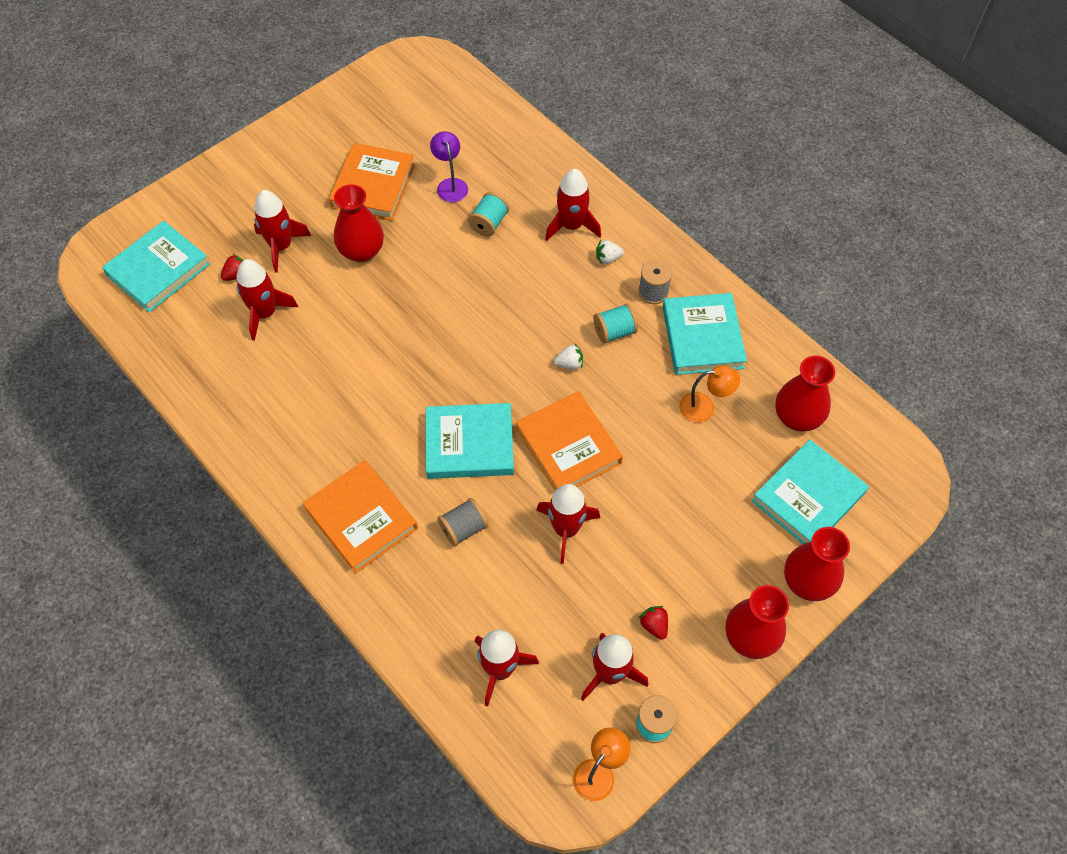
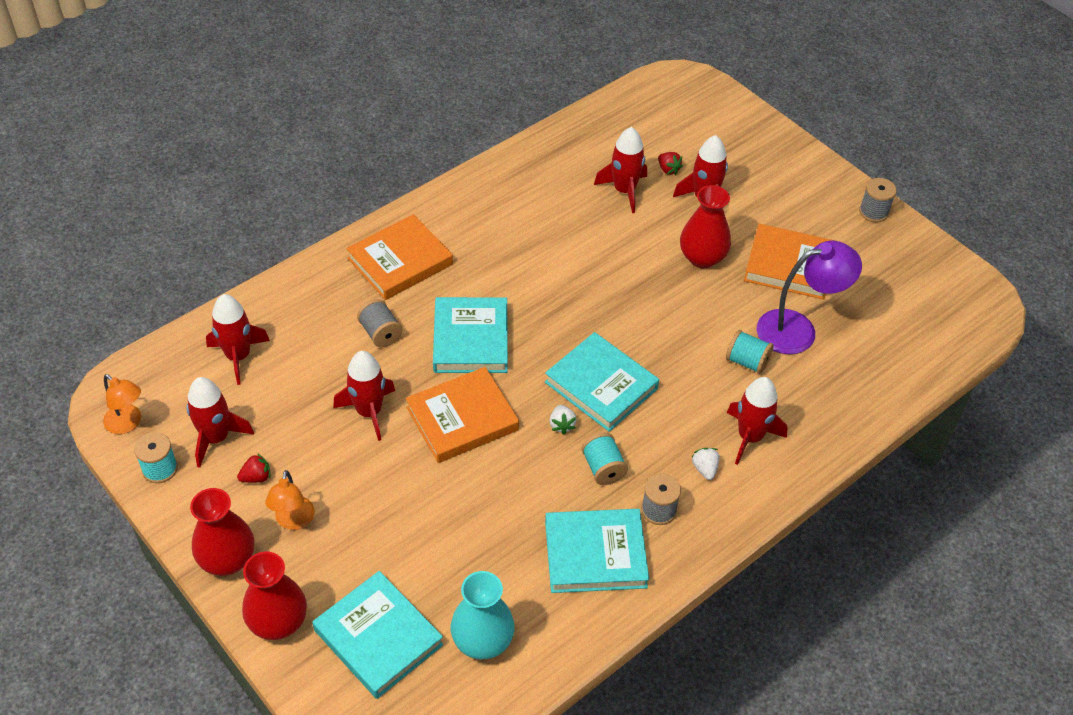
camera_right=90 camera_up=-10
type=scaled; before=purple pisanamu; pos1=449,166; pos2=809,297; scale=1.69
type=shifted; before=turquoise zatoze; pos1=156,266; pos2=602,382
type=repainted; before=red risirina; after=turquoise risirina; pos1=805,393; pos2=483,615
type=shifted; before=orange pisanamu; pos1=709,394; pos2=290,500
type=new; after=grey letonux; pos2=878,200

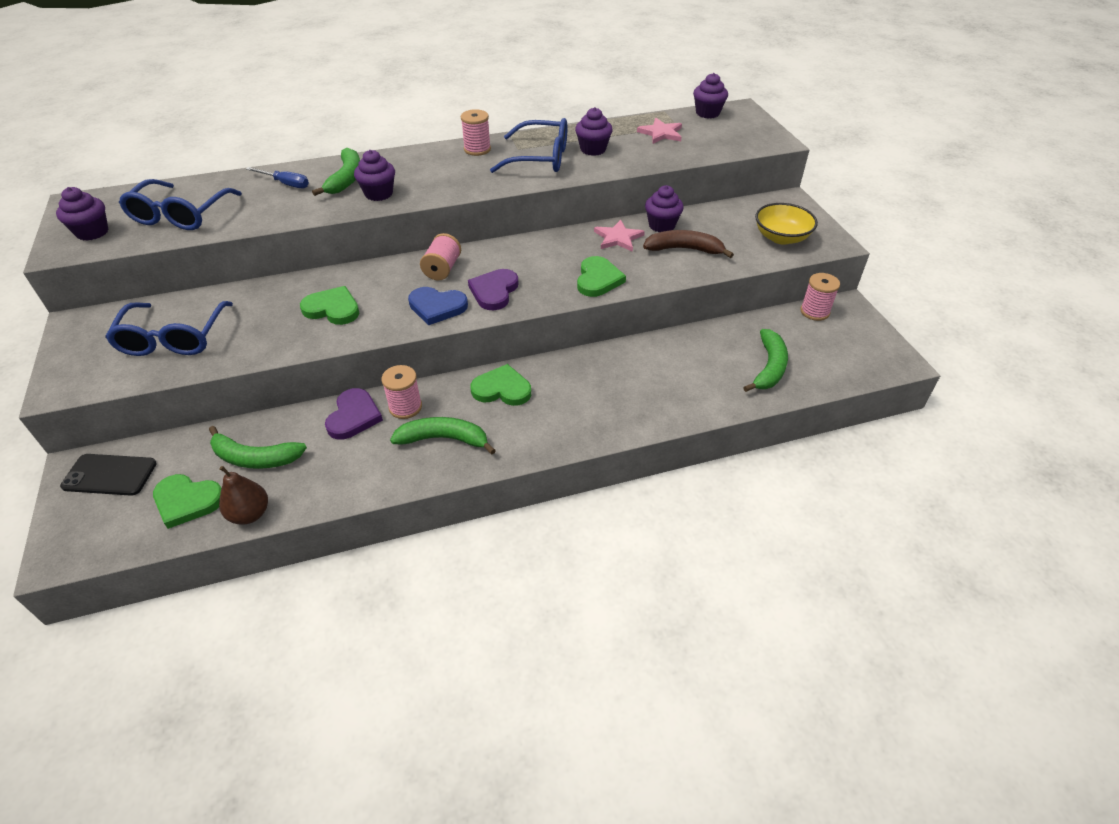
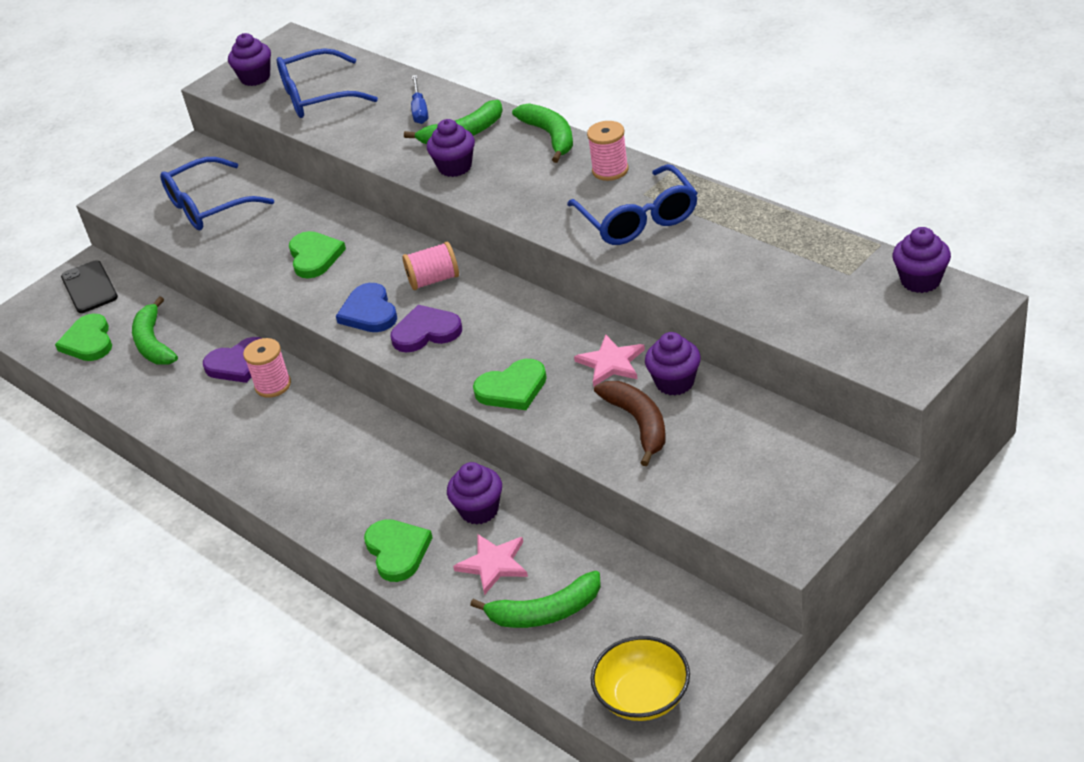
camera_right=65 camera_up=-5
type=shifted; before=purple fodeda; pos1=594,131; pos2=474,493
type=shifted; before=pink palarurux; pos1=659,131; pos2=490,564
type=shifted; before=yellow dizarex; pos1=786,224; pos2=640,678
type=gone; before=pink letonux; pos1=820,297
type=shifted; before=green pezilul; pos1=500,385; pos2=398,550
type=shifted; before=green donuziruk; pos1=443,435; pos2=542,133
type=gone; before=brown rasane; pos1=243,495

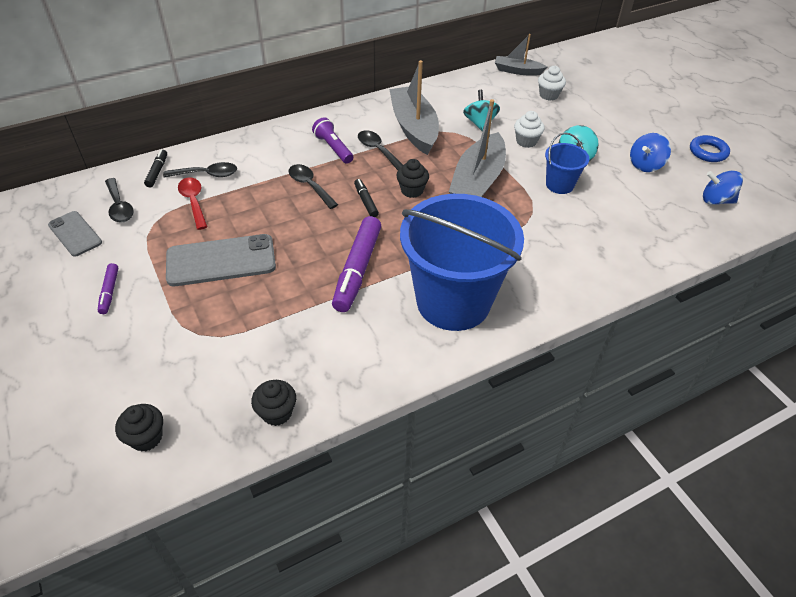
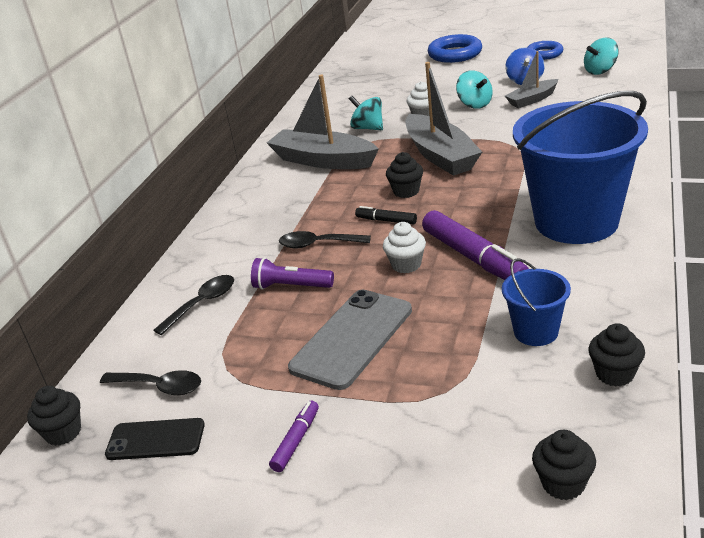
camera_right=-40 camera_up=-15
type=shifted; before=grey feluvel; pos1=521,55; pos2=531,79
type=shifted; before=white fodeda; pos1=552,83; pos2=404,247
type=shifted; before=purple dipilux; pos1=332,140; pos2=292,273
type=gone; before=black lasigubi; pos1=380,150
type=shifted; before=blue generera; pos1=567,163; pos2=536,302
type=gone; before=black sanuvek; pos1=155,168
type=repainted; before=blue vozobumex; after=turquoise vozobumex; pos1=723,188; pos2=601,56
type=gone; before=red lasigubi; pos1=193,203
type=repainted; before=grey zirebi; after=black zirebi; pos1=75,234; pos2=155,439
type=rotated; before=purple sanuvek; pos1=108,288; pos2=294,436; turn=-105
type=new; after=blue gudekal; pos2=455,48
type=new; after=black fodeda; pos2=54,416

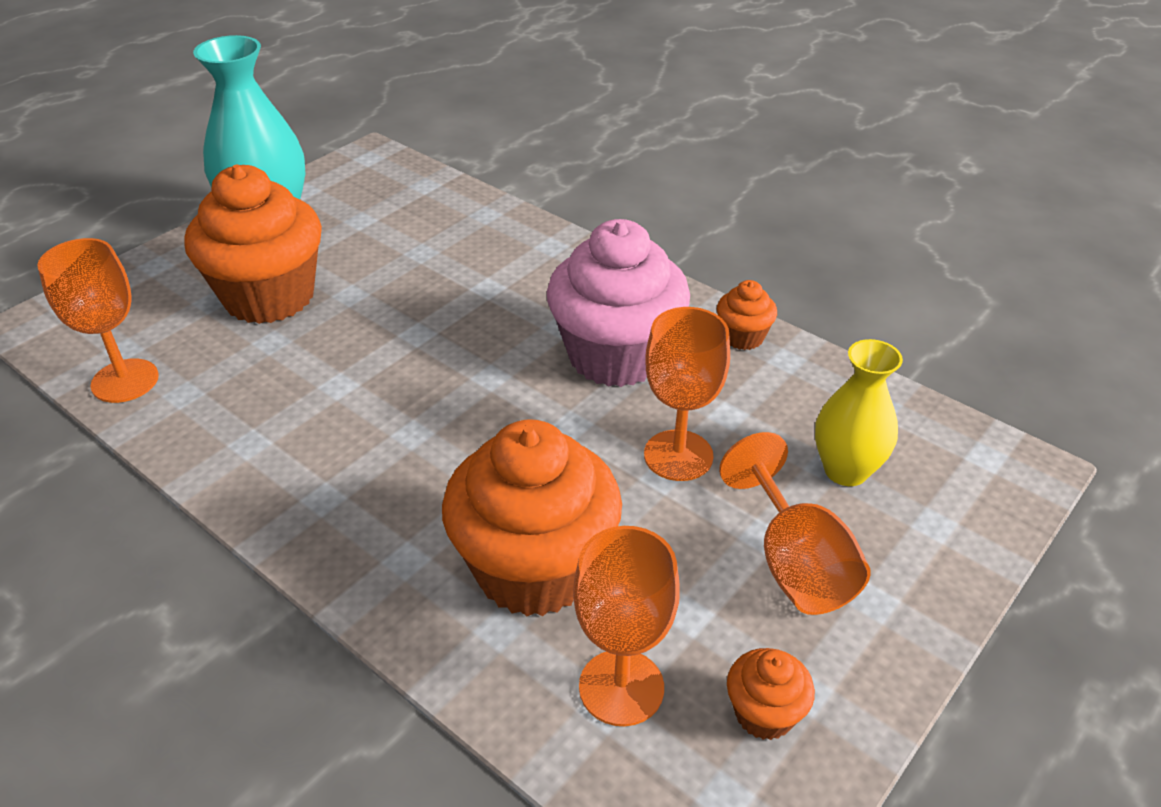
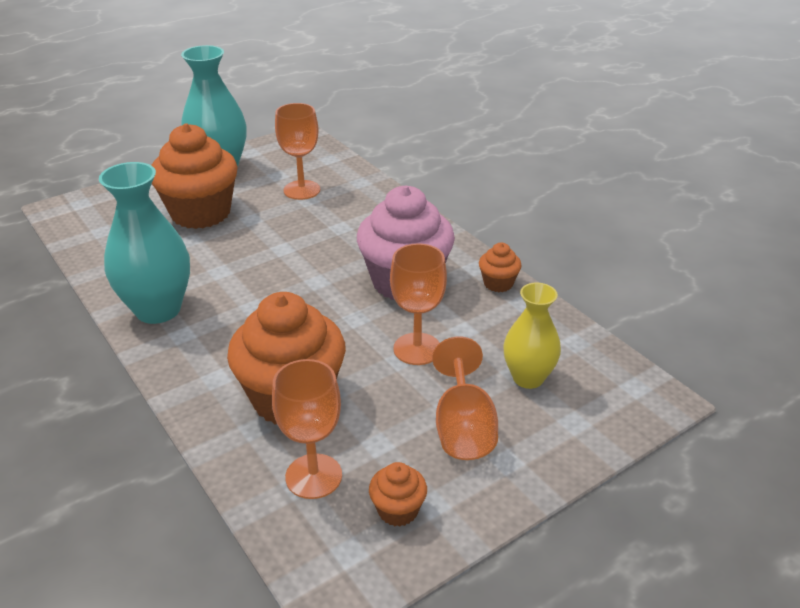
camera_right=15 camera_up=-5
type=shifted; before=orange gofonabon; pos1=98,320; pos2=297,151
type=new; after=turquoise risirina; pos2=144,243

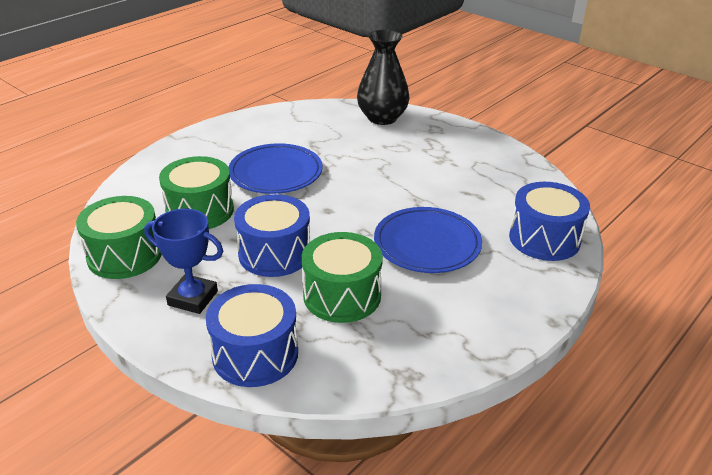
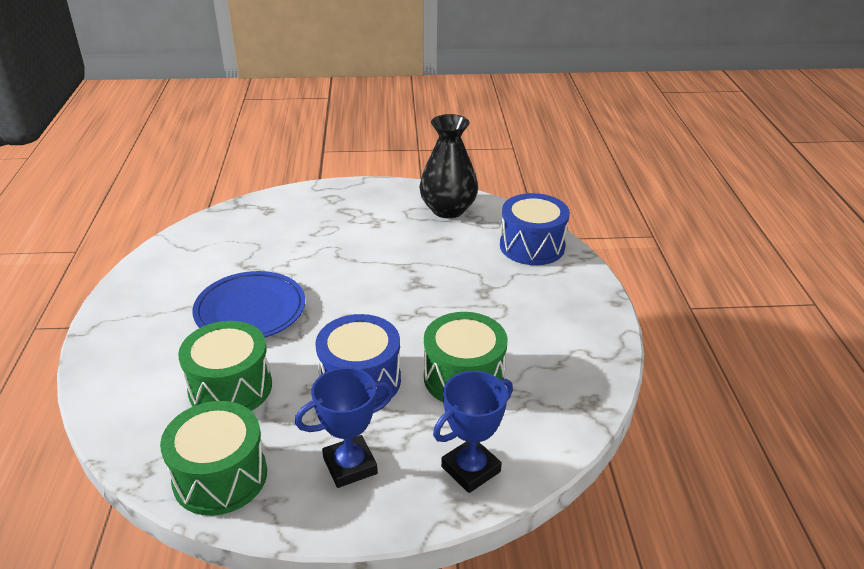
camera_right=-45 camera_up=0
type=shifted; before=black risirina; pos1=383,77; pos2=448,166
type=gone; before=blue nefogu; pos1=428,240
type=swapped; before=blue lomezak; after=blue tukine; pos1=252,335; pos2=473,432

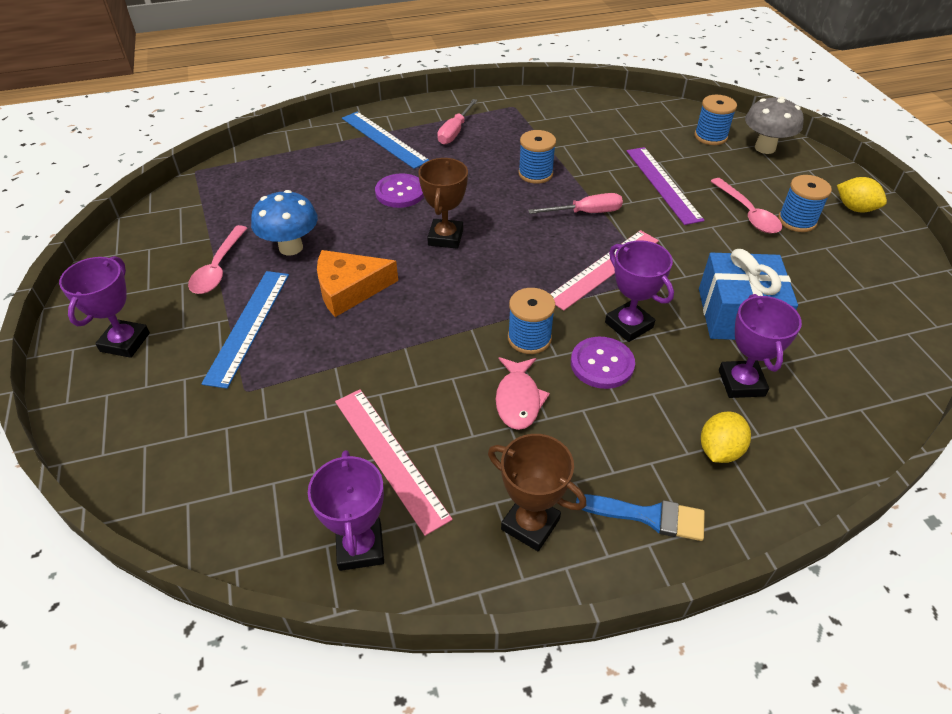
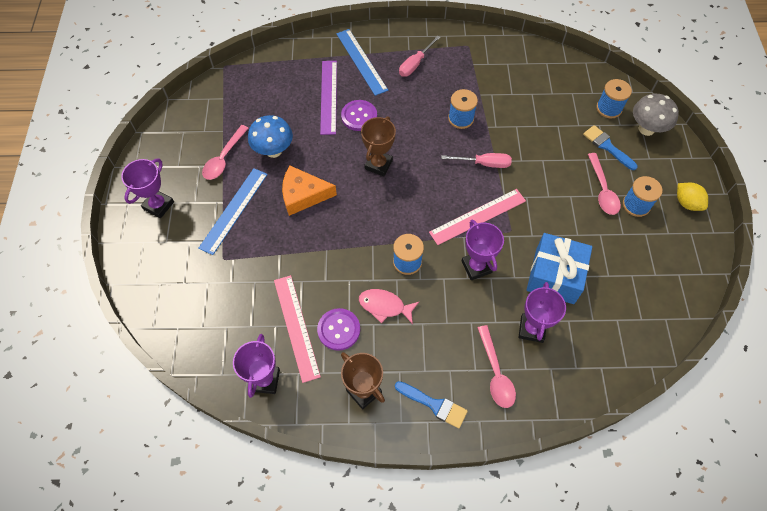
camera_right=15 camera_up=15
type=shifted; before=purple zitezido; pos1=666,186; pos2=328,98
type=shifted; before=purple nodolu; pos1=603,363; pos2=338,329
type=rotated; before=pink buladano; pos1=523,393; pos2=389,306; turn=90
type=swapped; before=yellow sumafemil; after=pink lasigubi; pos1=726,437; pos2=497,366
type=new; after=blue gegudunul; pos2=610,147

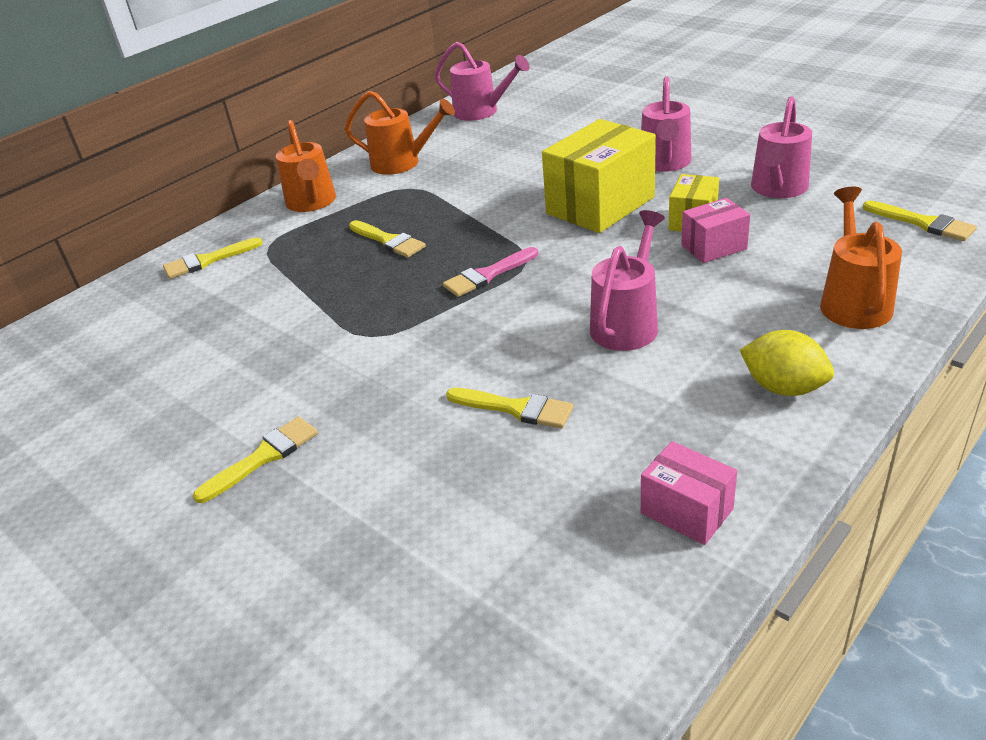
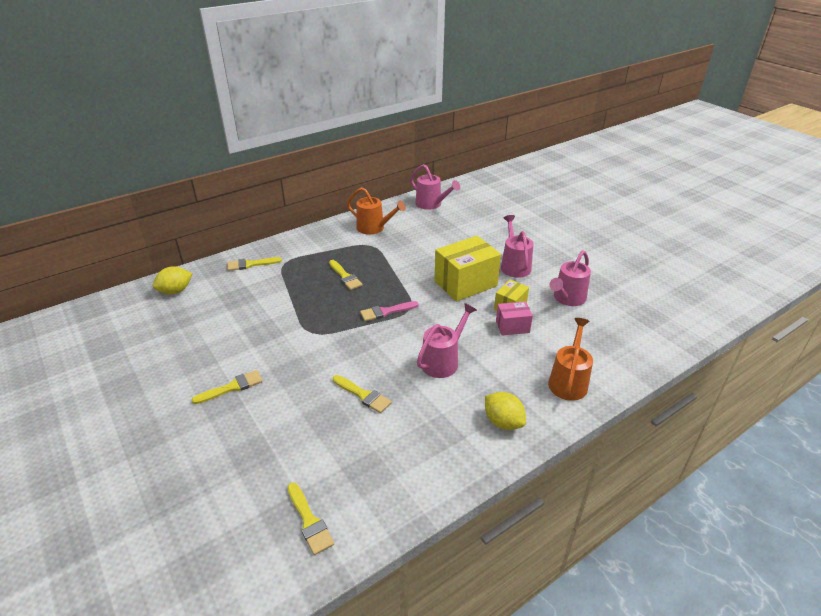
camera_right=10 camera_up=0
type=rotated; before=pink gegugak; pos1=666,124; pos2=517,246; turn=150
type=gone; before=orange gegugak; pos1=306,166
type=shifted; before=yellow gegudunul; pos1=920,221; pos2=311,519
type=gone; before=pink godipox; pos1=689,493
type=new; after=yellow sumafemil; pos2=173,280

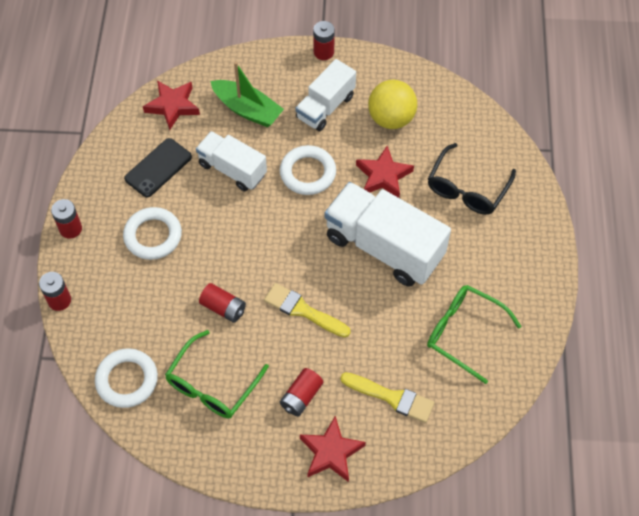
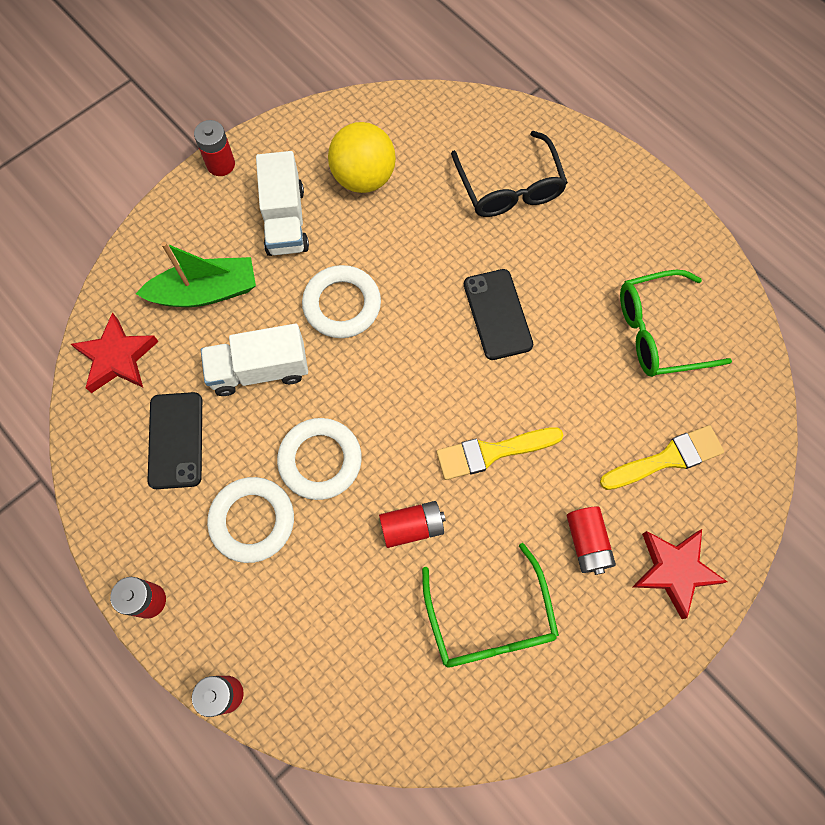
camera_right=-45 camera_up=10
type=gone; before=red palarurux; pos1=385,172
type=swapped; before=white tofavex; after=black zirebi; pos1=388,234; pos2=498,314
type=shifted; before=white gudekal; pos1=126,378; pos2=319,459

